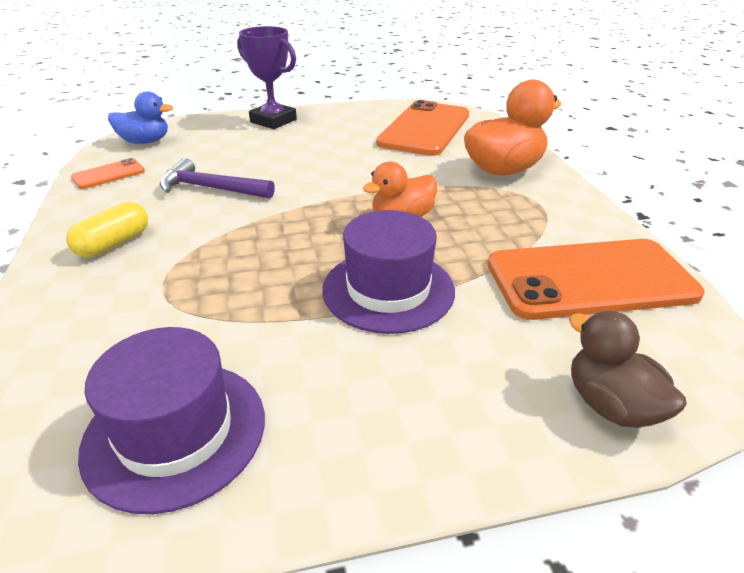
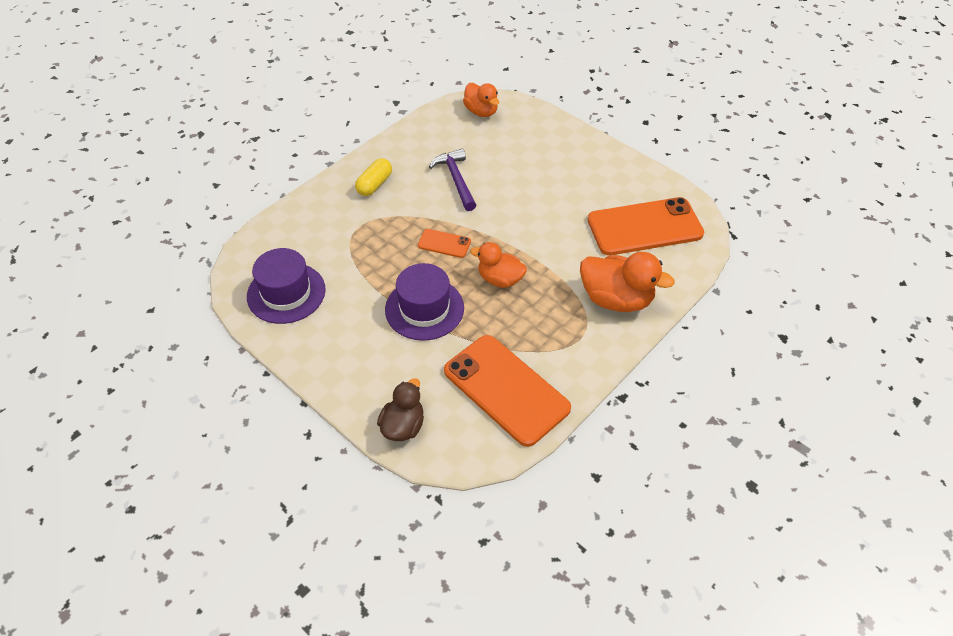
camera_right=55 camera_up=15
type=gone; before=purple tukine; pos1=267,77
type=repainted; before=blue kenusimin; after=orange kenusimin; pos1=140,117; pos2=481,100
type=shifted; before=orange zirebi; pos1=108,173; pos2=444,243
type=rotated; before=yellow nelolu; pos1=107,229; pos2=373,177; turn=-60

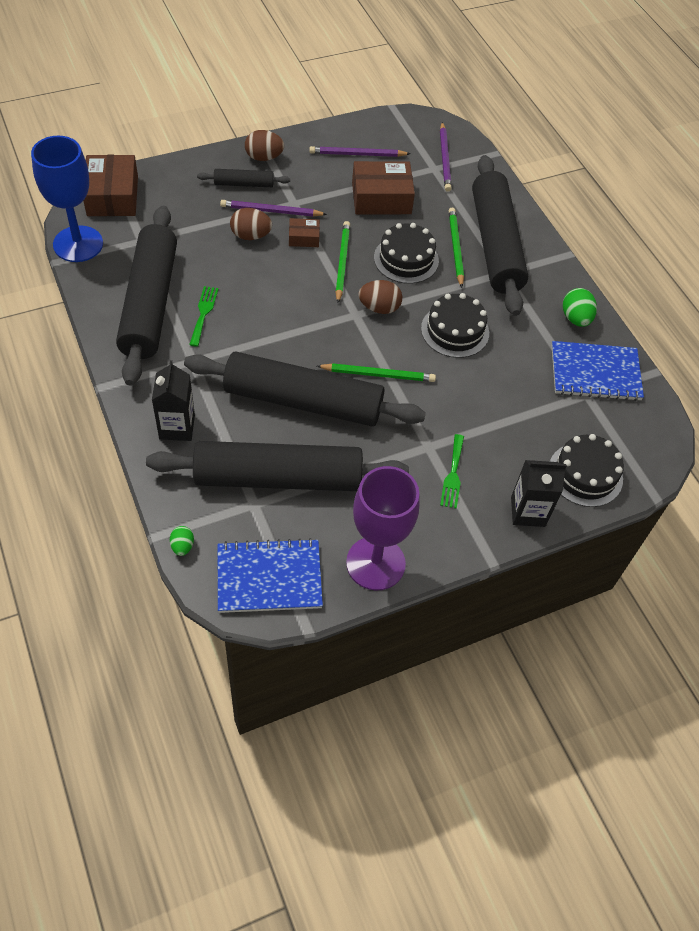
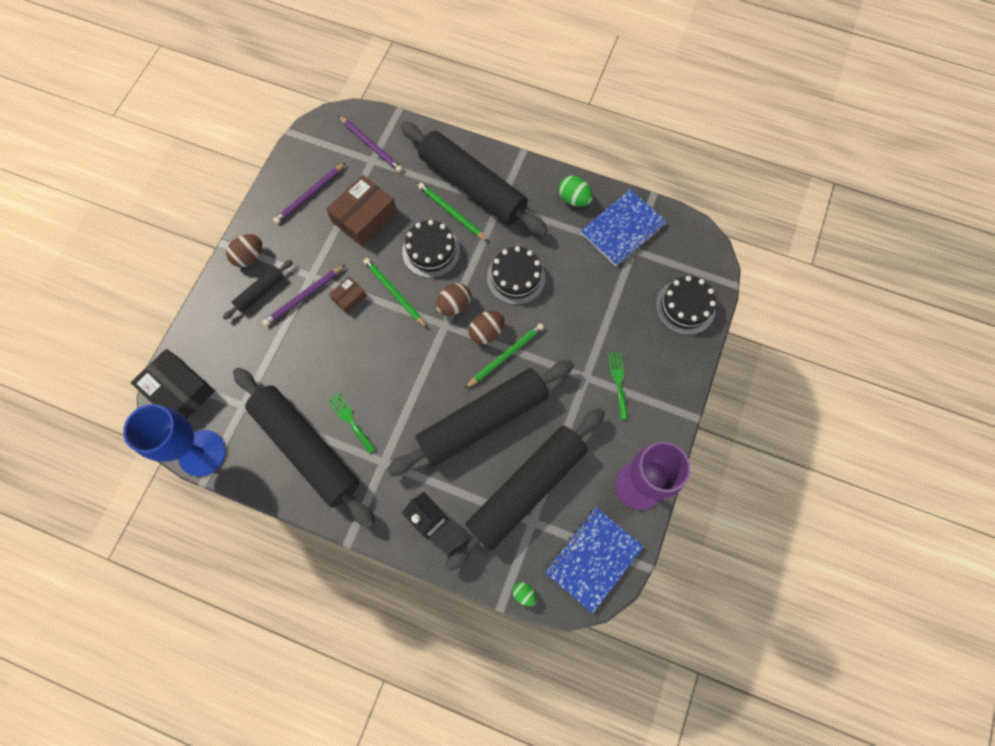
camera_right=-40 camera_up=15
type=repainted; before=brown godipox; after=black godipox; pos1=110,185; pos2=173,384
type=shifted; before=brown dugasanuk; pos1=251,224; pos2=486,327
type=rotated; before=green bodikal; pos1=452,471; pos2=618,386; turn=-150
type=gone; before=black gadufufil; pos1=539,493

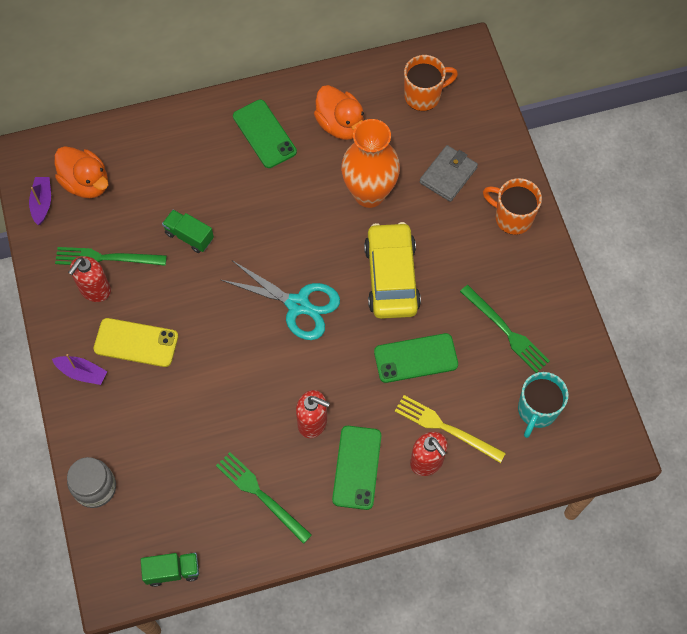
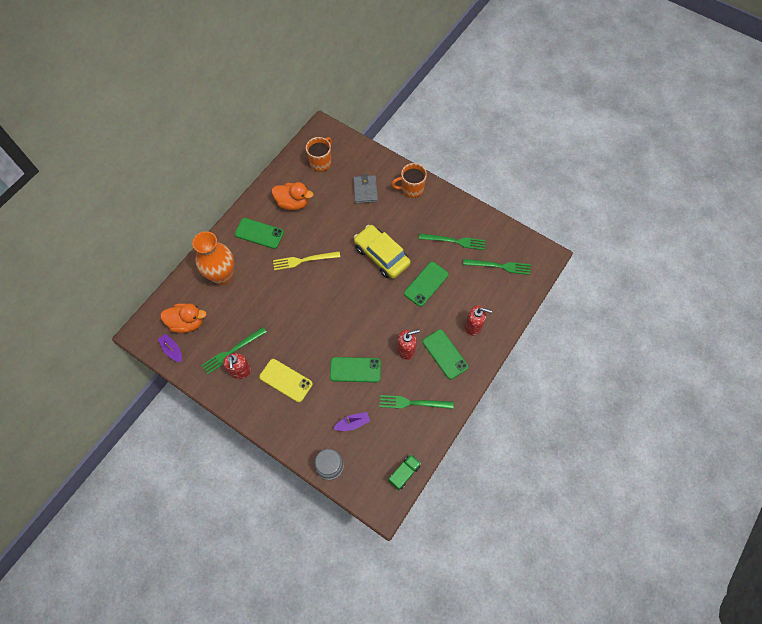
camera_right=-40 camera_up=0
type=shifted; before=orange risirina; pos1=370,163; pos2=213,258
type=gone; before=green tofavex; pos1=188,231
type=gone; before=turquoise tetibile; pos1=280,300
type=rotated; before=yellow zirebi; pos1=136,342; pos2=286,380; turn=60
type=shifted; before=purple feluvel; pos1=79,369; pos2=351,421
type=swapped; before=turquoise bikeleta; after=green bodikal; pos1=543,405; pos2=497,267
type=shifted; before=yellow bodikal; pos1=450,429; pos2=306,261
type=new; after=green zirebi; pos2=355,369

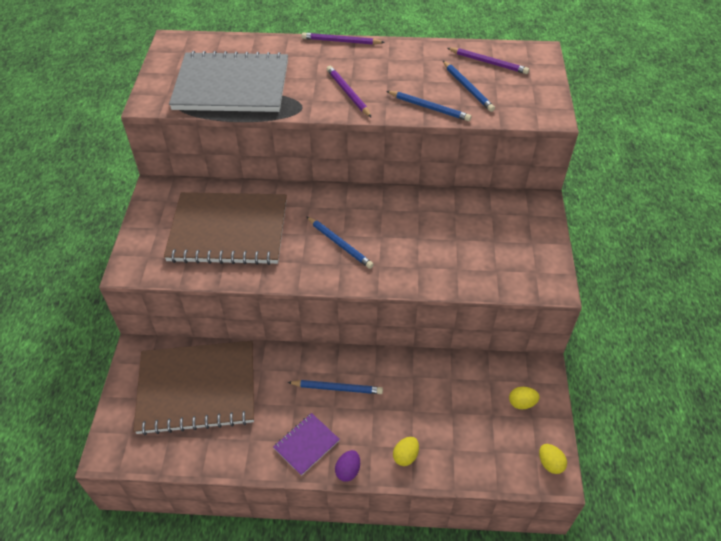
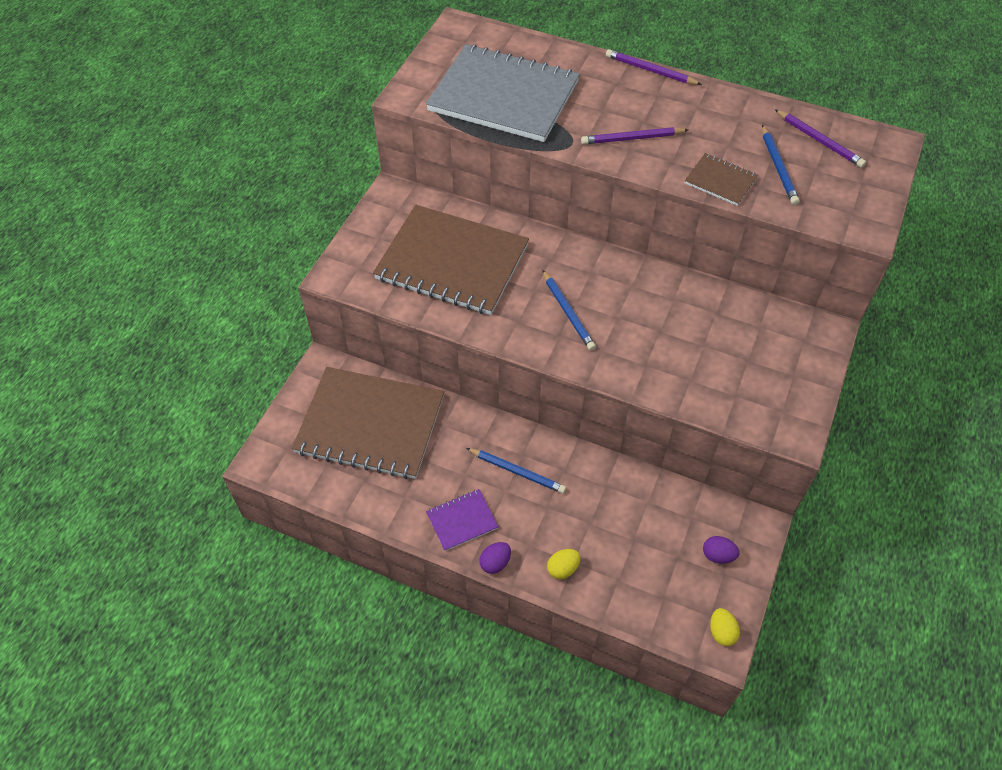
camera_right=20 camera_up=5
type=rotated; before=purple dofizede; pos1=349,92; pos2=634,136; turn=-90
type=swapped; before=blue dofizede; after=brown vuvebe; pos1=428,106; pos2=721,179
type=repainted; before=yellow dugasanuk; after=purple dugasanuk; pos1=524,398; pos2=721,550

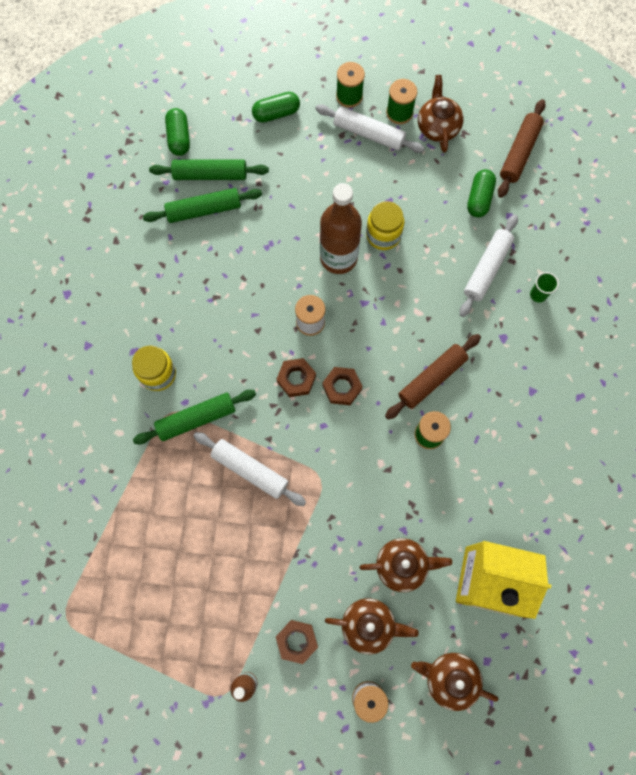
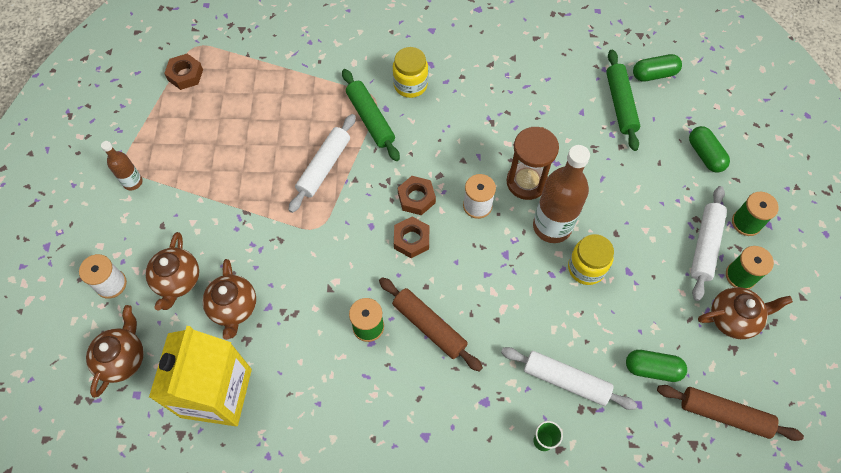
camera_right=85 camera_up=-10
type=gone; before=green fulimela; pos1=202,205
type=shifted; before=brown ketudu; pos1=297,642; pos2=183,72
type=new; after=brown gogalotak; pos2=532,163

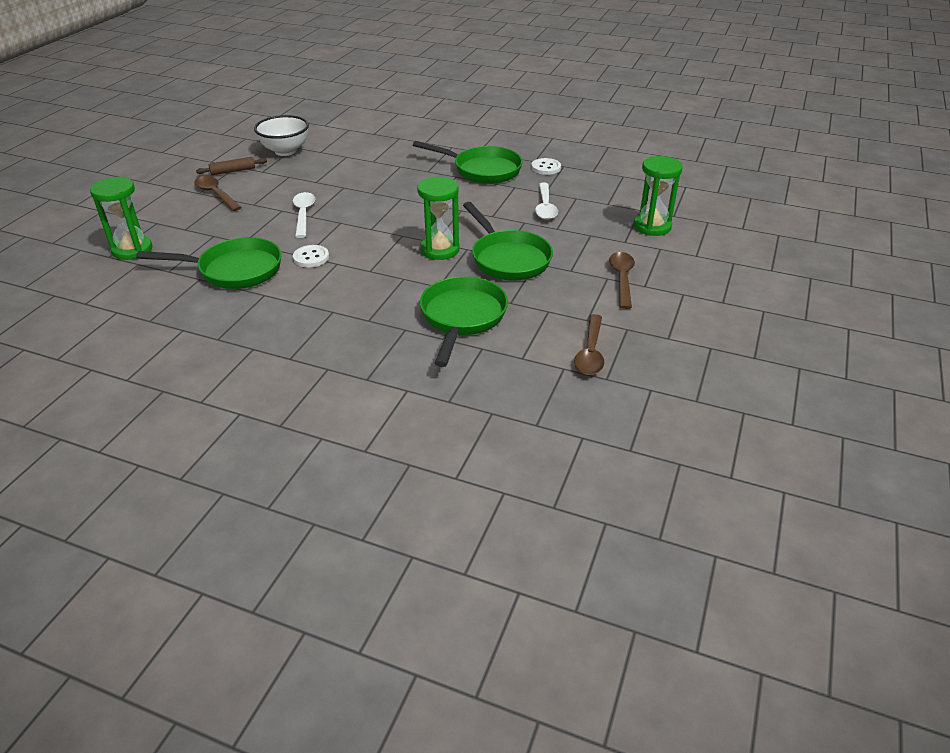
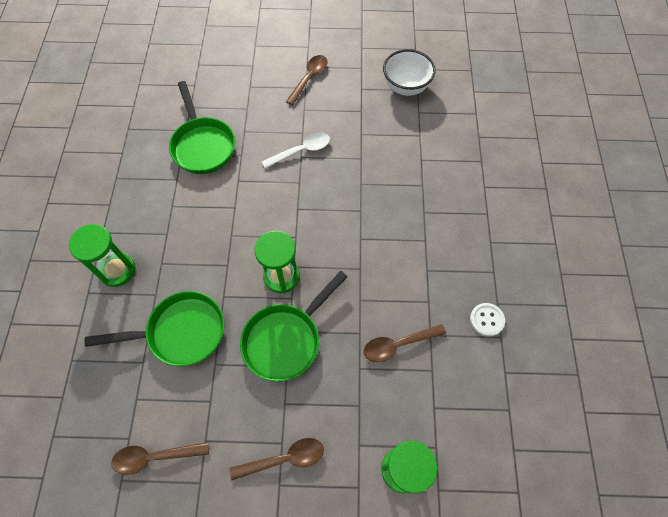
camera_right=70 camera_up=25
type=gone; before=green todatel; pos1=468,162
type=gone; before=brown fulimela; pos1=231,166
type=shifted; before=green gogalotak; pos1=121,218; pos2=102,255
type=repainted; before=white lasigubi; after=brown lasigubi; pos1=546,201; pos2=405,343
type=gone; before=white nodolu; pos1=311,256

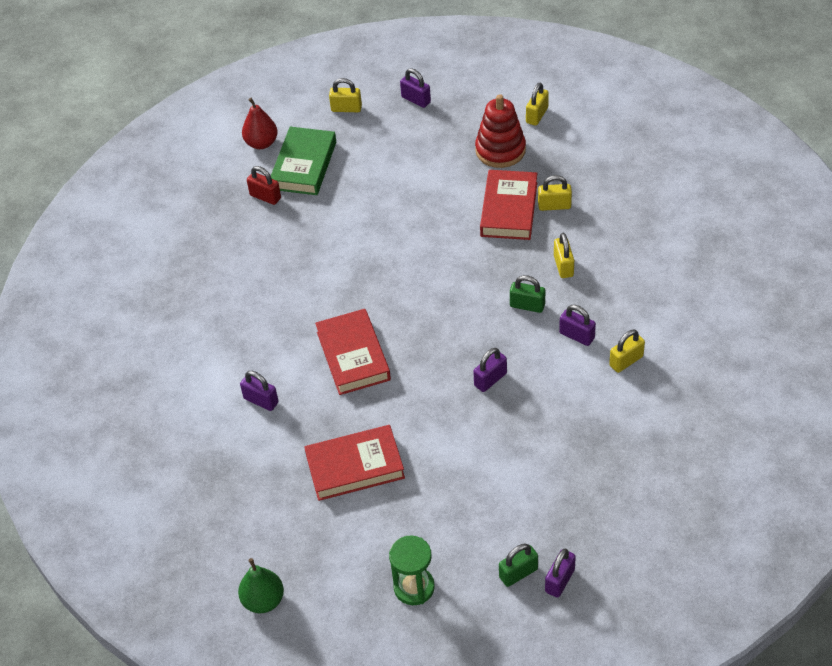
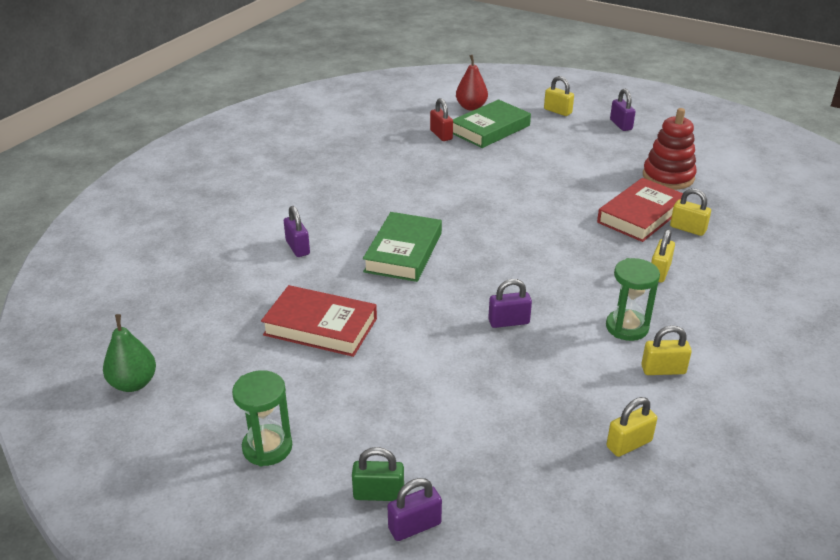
camera_right=30 camera_up=-15
type=shifted; before=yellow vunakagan; pos1=537,104; pos2=631,427
type=gone; before=green vunakagan; pos1=527,294
type=swapped; before=purple vunakagan; after=green gogalotak; pos1=577,325; pos2=633,299
type=repainted; before=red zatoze; after=green zatoze; pos1=353,352; pos2=402,247

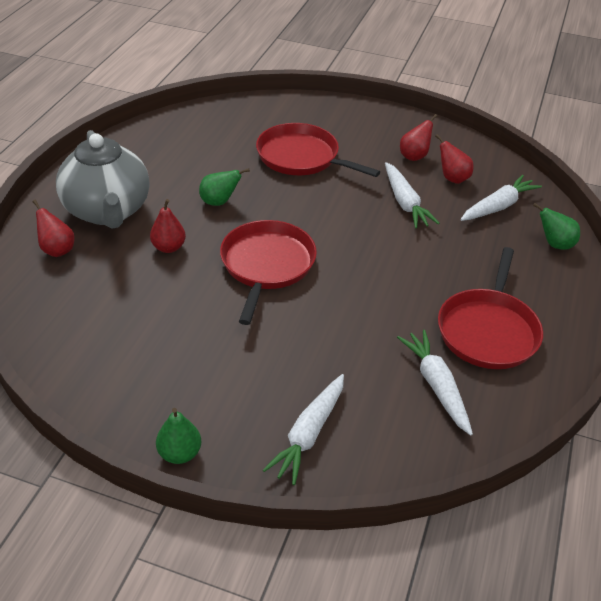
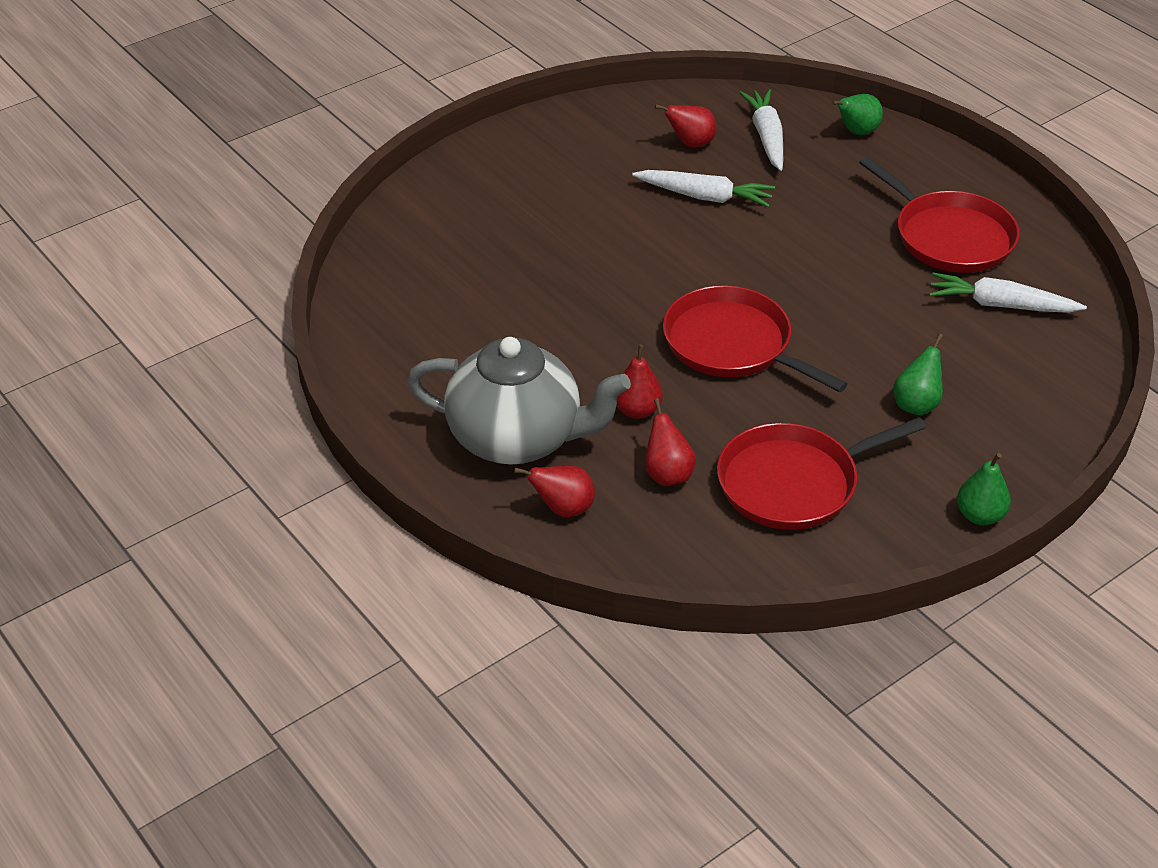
camera_right=-55 camera_up=0
type=shifted; before=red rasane; pos1=418,137; pos2=670,442
type=shifted; before=red todatel; pos1=318,150; pos2=821,473
type=shifted; before=green rasane; pos1=224,187; pos2=918,374
type=gone; before=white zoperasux; pos1=303,429

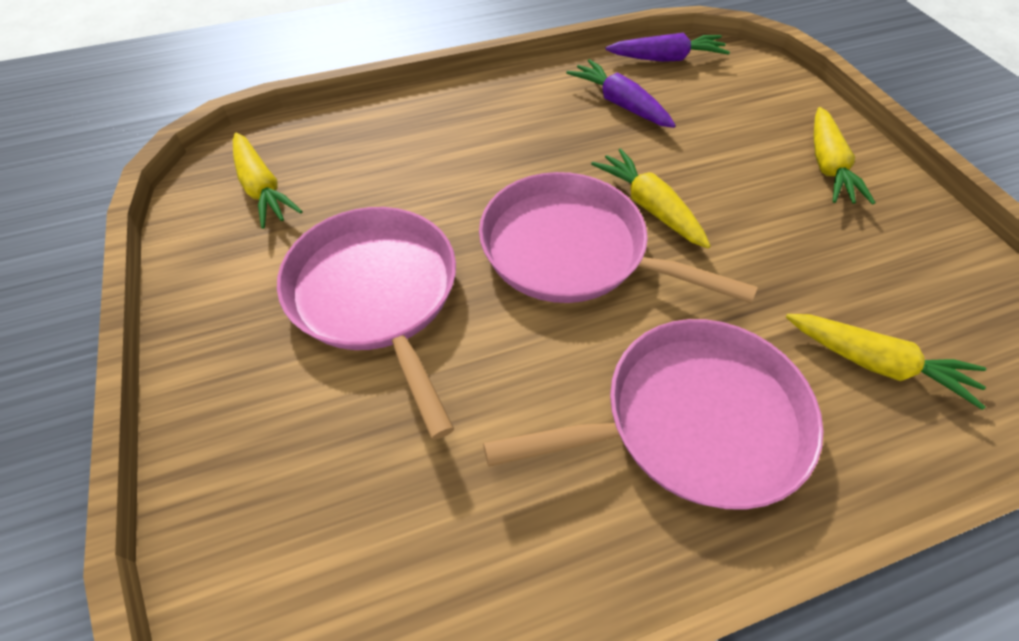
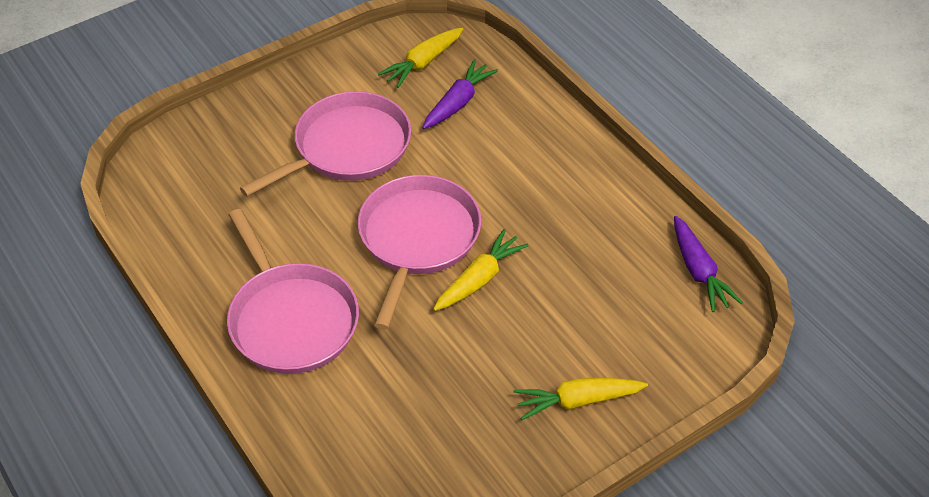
camera_right=75 camera_up=-5
type=shifted; before=purple zoperasux; pos1=621,93; pos2=460,94
type=gone; before=yellow zoperasux; pos1=886,362

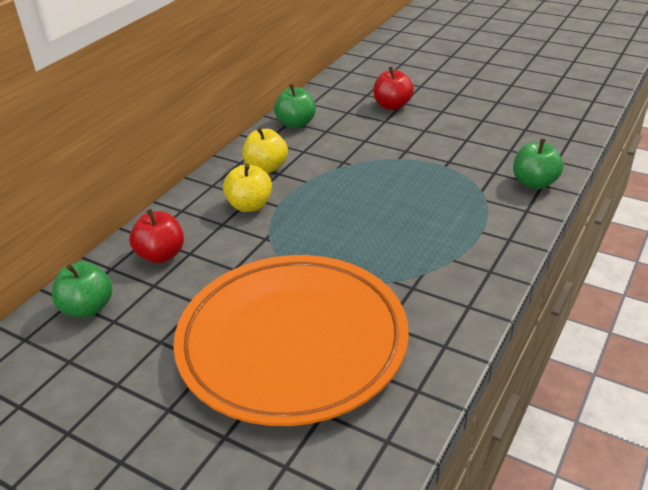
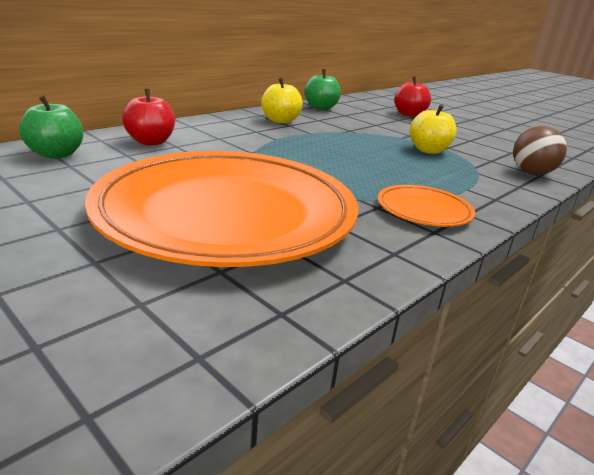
camera_right=10 camera_up=-10
type=swapped; before=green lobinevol; after=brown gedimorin; pos1=538,164; pos2=540,150
type=shifted; before=yellow lobinevol; pos1=247,188; pos2=433,129
type=new; after=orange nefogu; pos2=426,206

